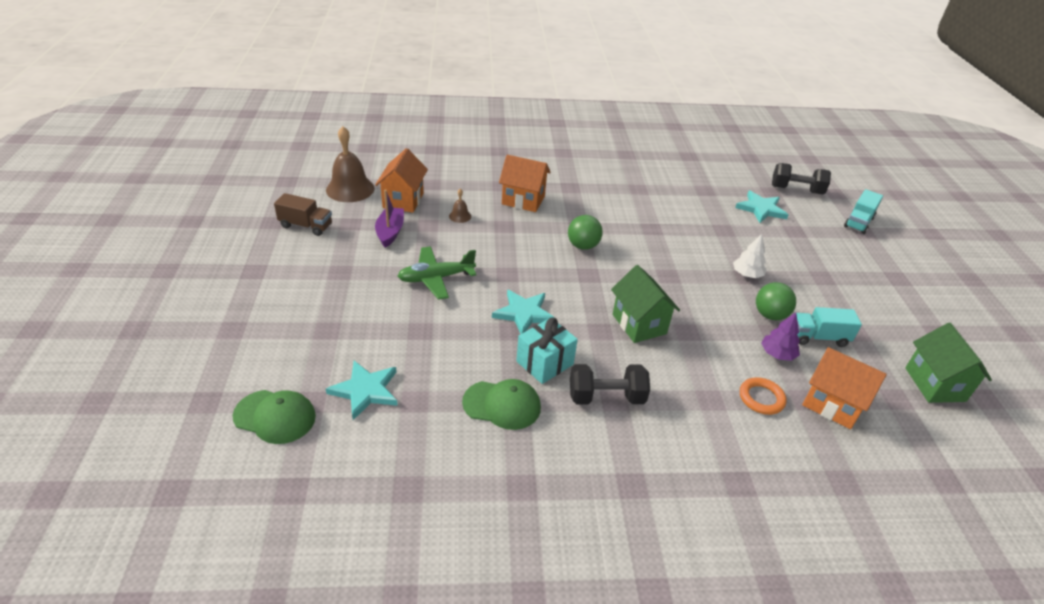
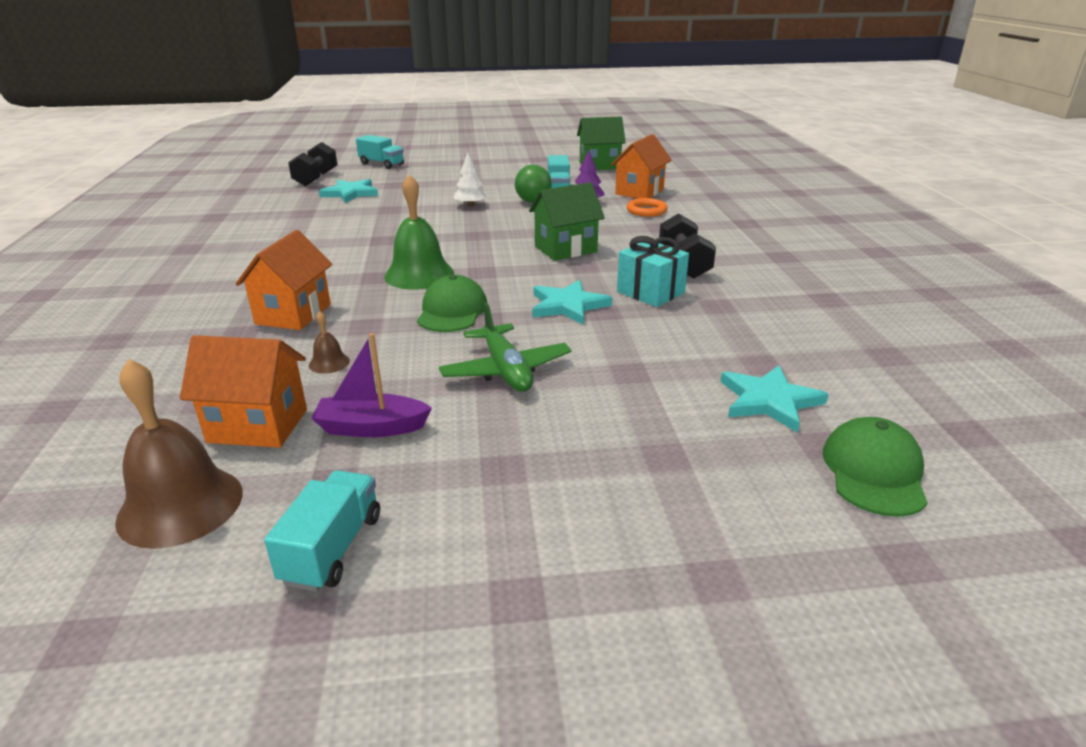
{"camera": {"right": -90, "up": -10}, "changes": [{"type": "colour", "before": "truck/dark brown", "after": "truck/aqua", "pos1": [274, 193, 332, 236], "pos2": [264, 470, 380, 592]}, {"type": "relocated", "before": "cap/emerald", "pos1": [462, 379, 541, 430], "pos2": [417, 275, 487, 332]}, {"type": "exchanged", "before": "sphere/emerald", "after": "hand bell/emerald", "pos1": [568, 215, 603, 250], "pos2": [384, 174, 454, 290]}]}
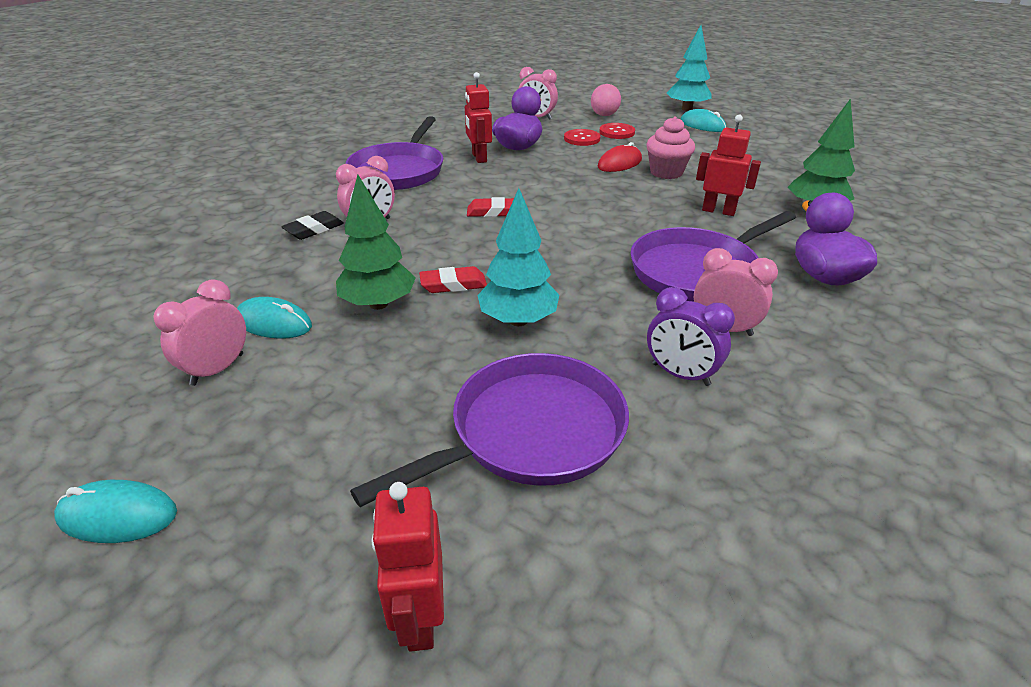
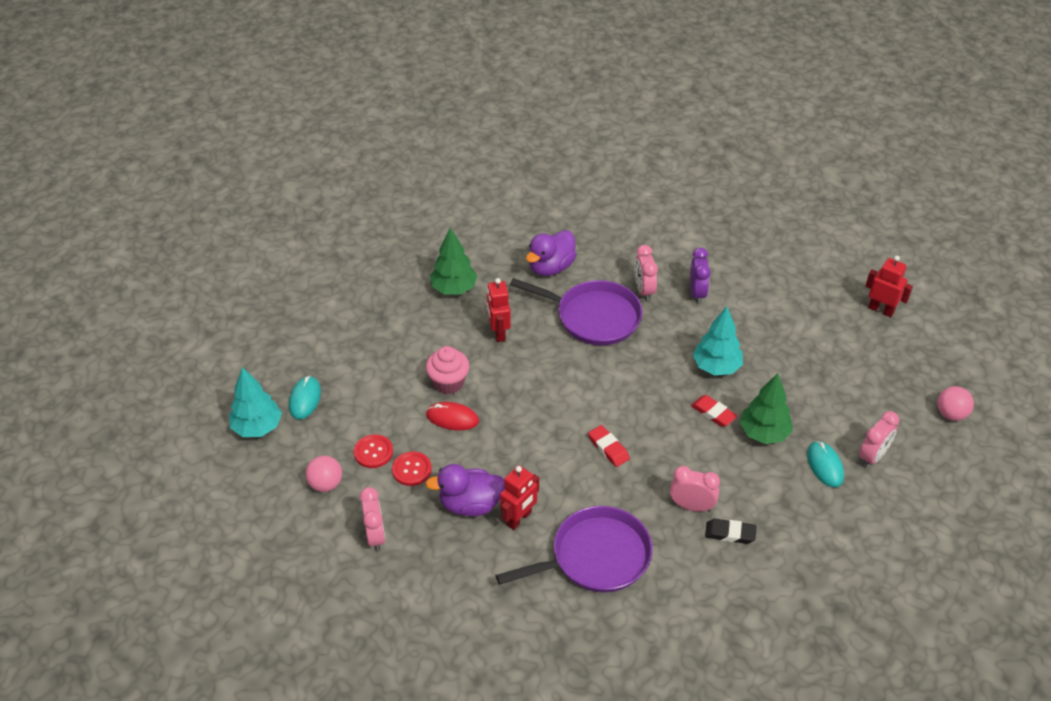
{"camera": {"right": -125, "up": 10}, "changes": [{"type": "exchanged", "before": "mouse/aqua", "after": "sphere/pink", "pos1": [54, 480, 177, 543], "pos2": [937, 386, 974, 421]}, {"type": "spun", "before": "alarm clock/pink", "pos1": [153, 279, 246, 386], "pos2": [859, 411, 899, 467], "turn": -45}, {"type": "missing", "before": "pan/purple", "pos1": [350, 353, 629, 507]}, {"type": "spun", "before": "toy robot/crimson", "pos1": [371, 482, 444, 652], "pos2": [865, 256, 913, 317], "turn": -105}]}
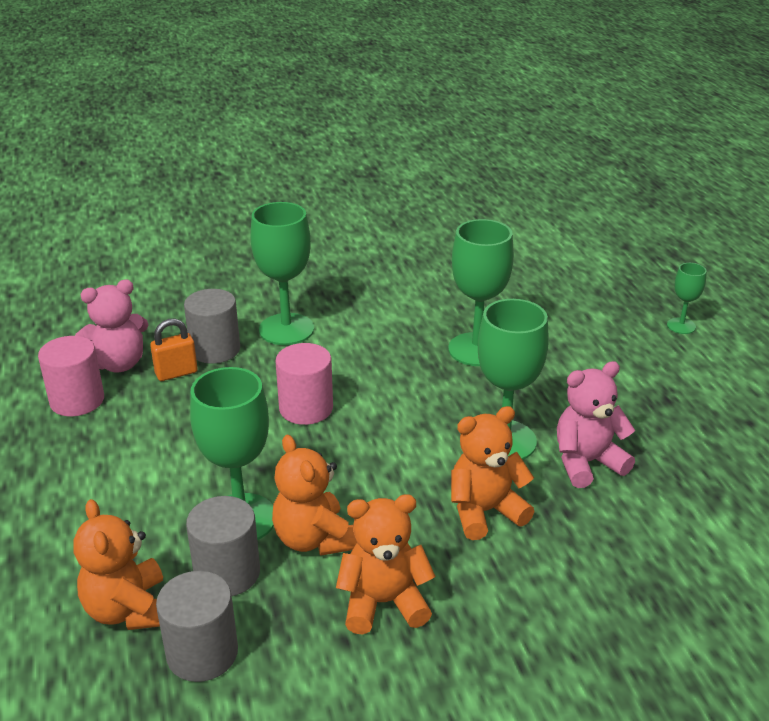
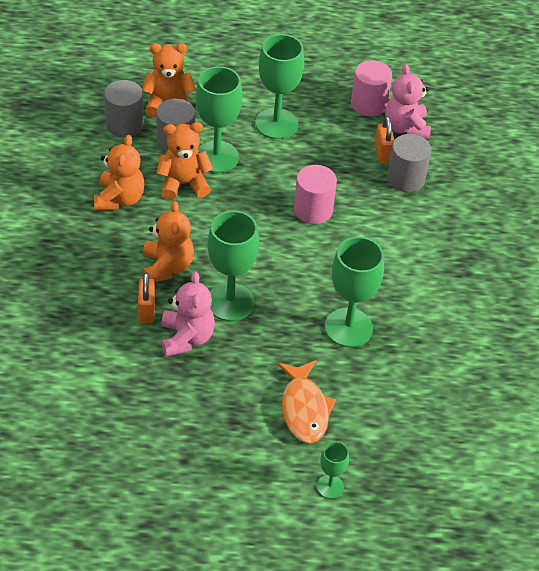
{"camera": {"right": 105, "up": 15}, "changes": [{"type": "relocated", "before": "goblet/emerald", "pos1": [251, 202, 314, 345], "pos2": [256, 34, 304, 139]}, {"type": "appeared", "after": "padlock/orange", "pos2": [138, 273, 155, 323]}, {"type": "appeared", "after": "fish figure/orange", "pos2": [277, 360, 336, 443]}]}
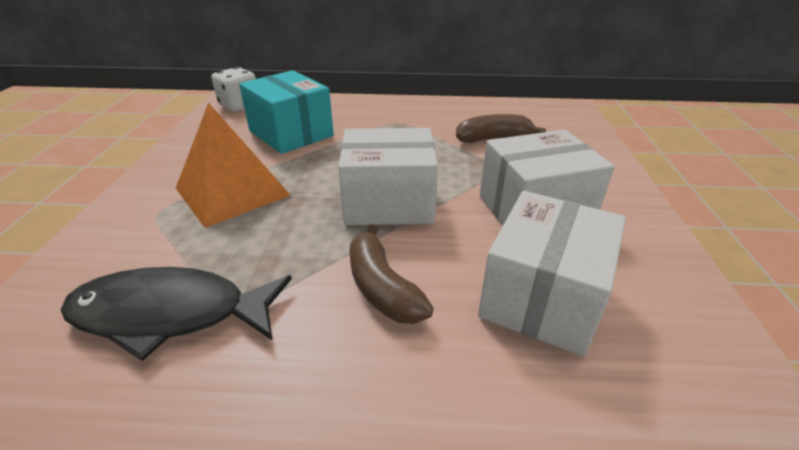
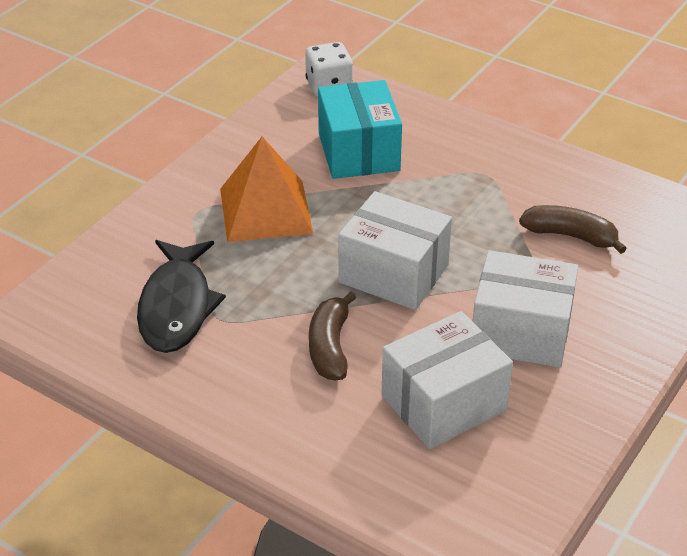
{"camera": {"right": 30, "up": 5}, "changes": [{"type": "spun", "before": "fish figure/ebony", "pos1": [61, 267, 292, 361], "pos2": [137, 240, 226, 353], "turn": -120}]}
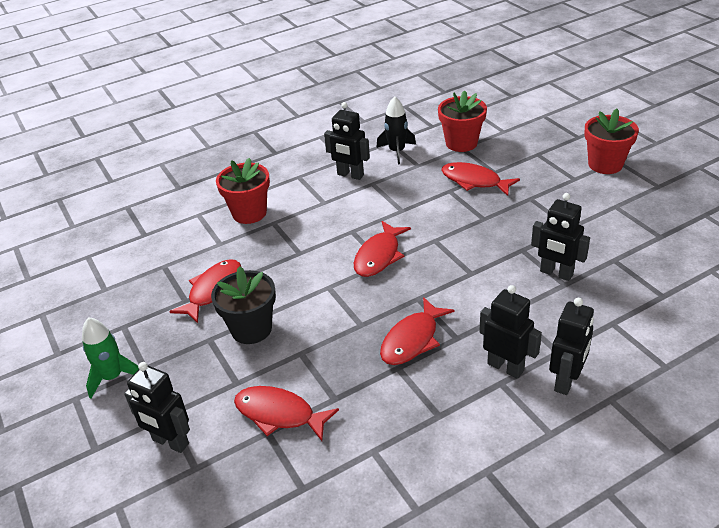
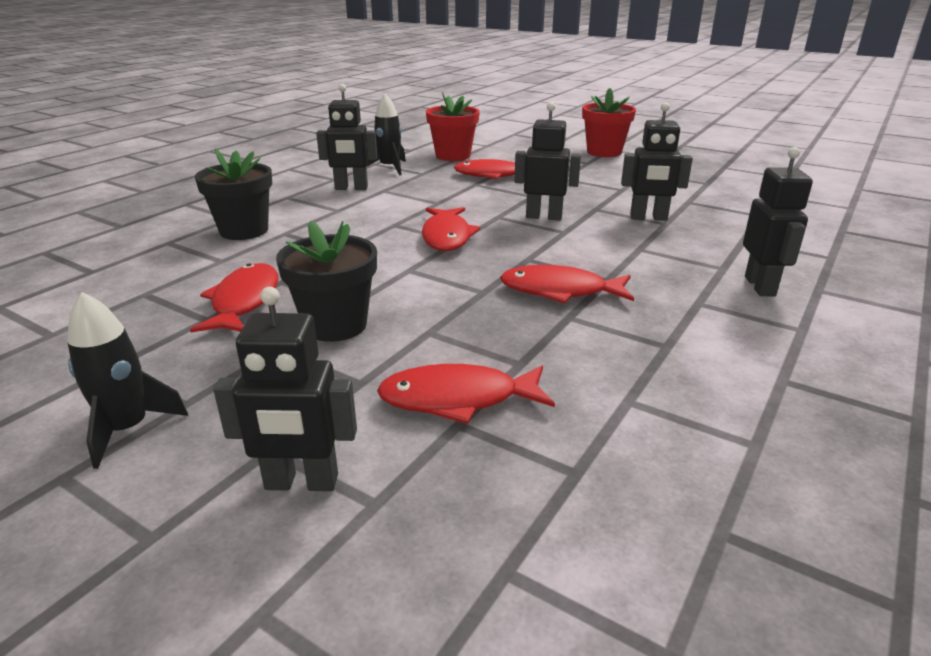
{"camera": {"right": -30, "up": -10}, "changes": [{"type": "colour", "before": "spaceship/emerald", "after": "spaceship/ebony", "pos1": [82, 317, 139, 399], "pos2": [67, 292, 188, 469]}, {"type": "colour", "before": "plant pot/crimson", "after": "plant pot/ebony", "pos1": [216, 158, 270, 224], "pos2": [195, 148, 272, 240]}, {"type": "spun", "before": "fish figure/crimson", "pos1": [380, 297, 454, 365], "pos2": [500, 265, 634, 303], "turn": 90}, {"type": "relocated", "before": "toy robot/ebony", "pos1": [479, 285, 542, 379], "pos2": [514, 102, 581, 220]}]}
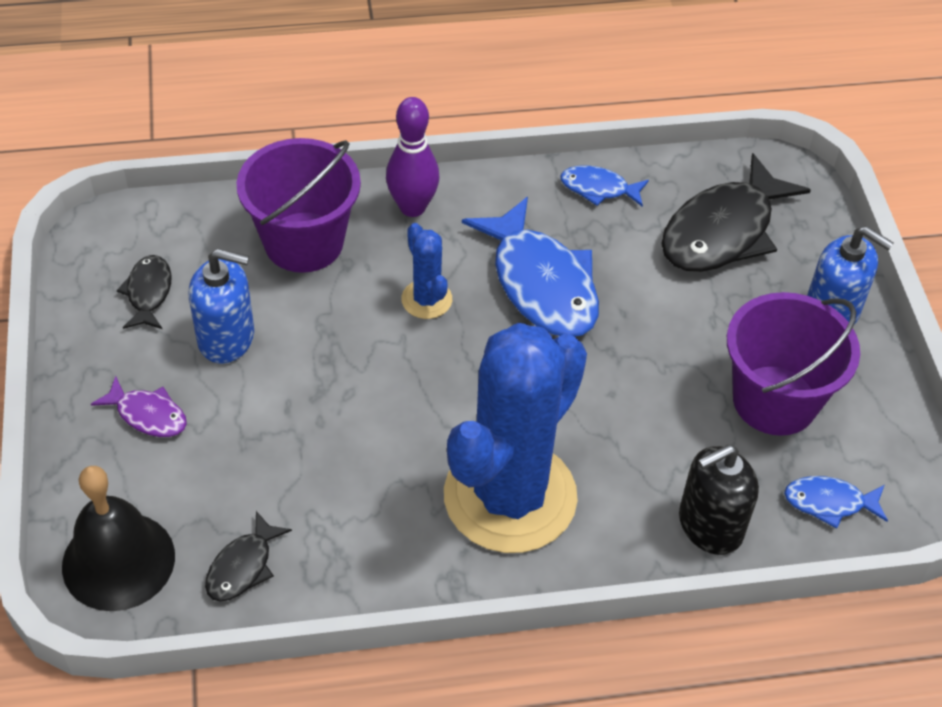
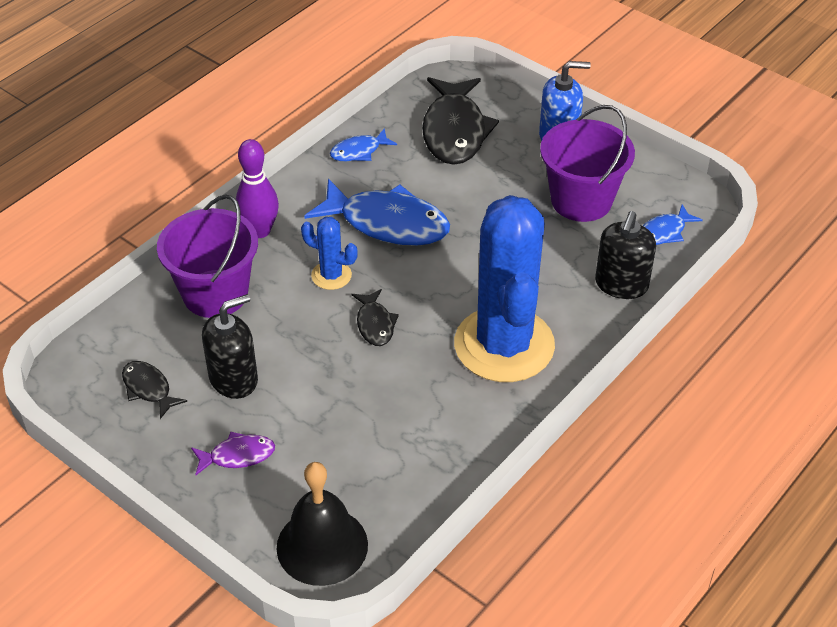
{"camera": {"right": -40, "up": -5}, "changes": [{"type": "colour", "before": "soap dispenser/blue", "after": "soap dispenser/ebony", "pos1": [189, 249, 254, 363], "pos2": [202, 294, 258, 399]}, {"type": "relocated", "before": "fish figure/ebony", "pos1": [205, 511, 292, 602], "pos2": [351, 289, 399, 346]}]}
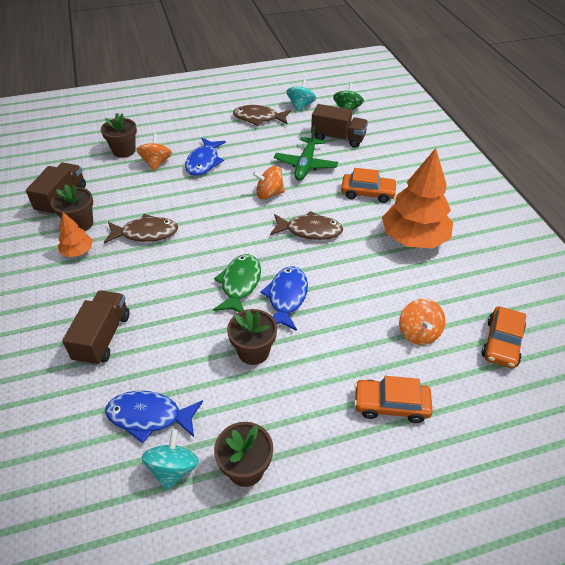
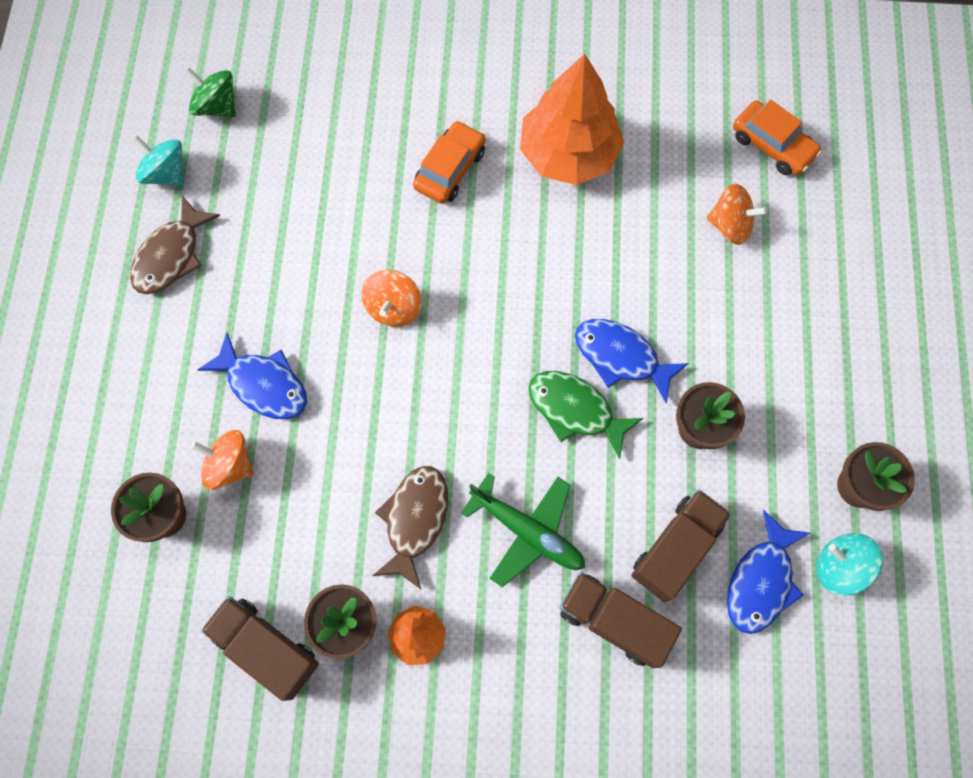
{"camera": {"right": -70, "up": 25}, "changes": [{"type": "missing", "before": "fish figure/dark brown", "pos1": [270, 211, 343, 240]}, {"type": "relocated", "before": "plane/emerald", "pos1": [274, 126, 338, 180], "pos2": [461, 473, 585, 587]}, {"type": "relocated", "before": "truck/dark brown", "pos1": [311, 104, 368, 148], "pos2": [631, 489, 731, 602]}, {"type": "missing", "before": "car/orange", "pos1": [354, 376, 433, 423]}]}
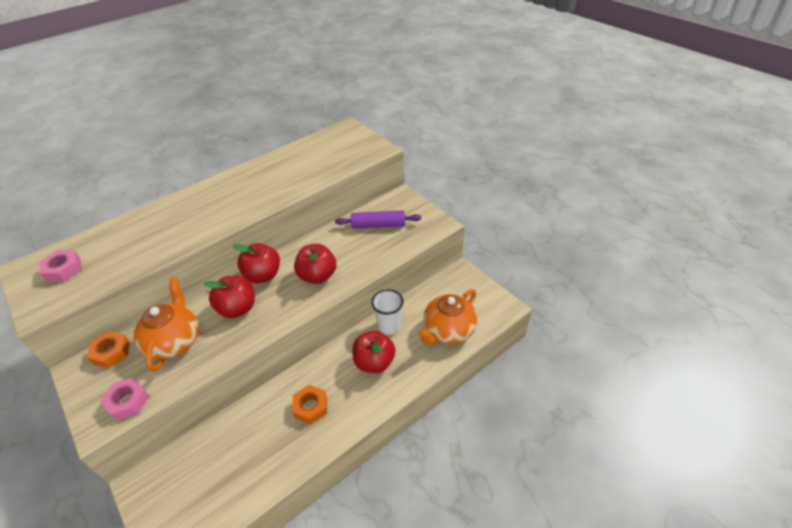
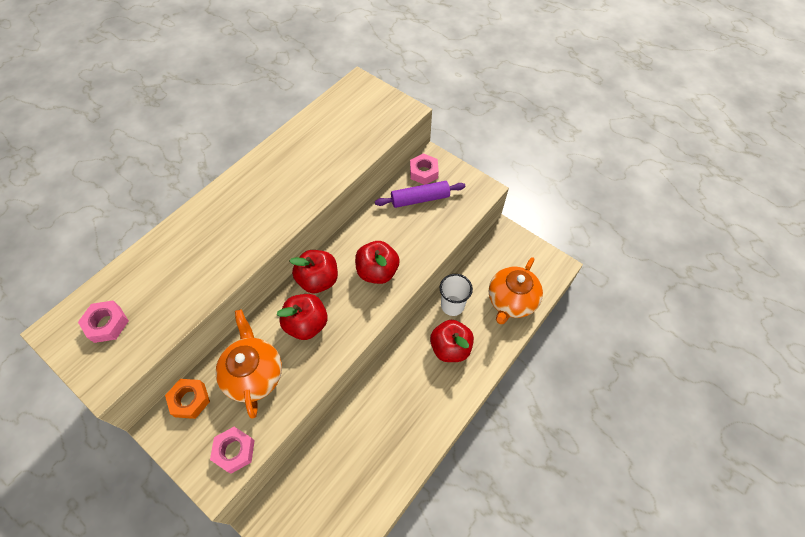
{"camera": {"right": -15, "up": 15}, "changes": [{"type": "missing", "before": "hexagon nut/orange", "pos1": [292, 385, 327, 424]}, {"type": "appeared", "after": "hexagon nut/pink", "pos2": [410, 153, 439, 185]}]}
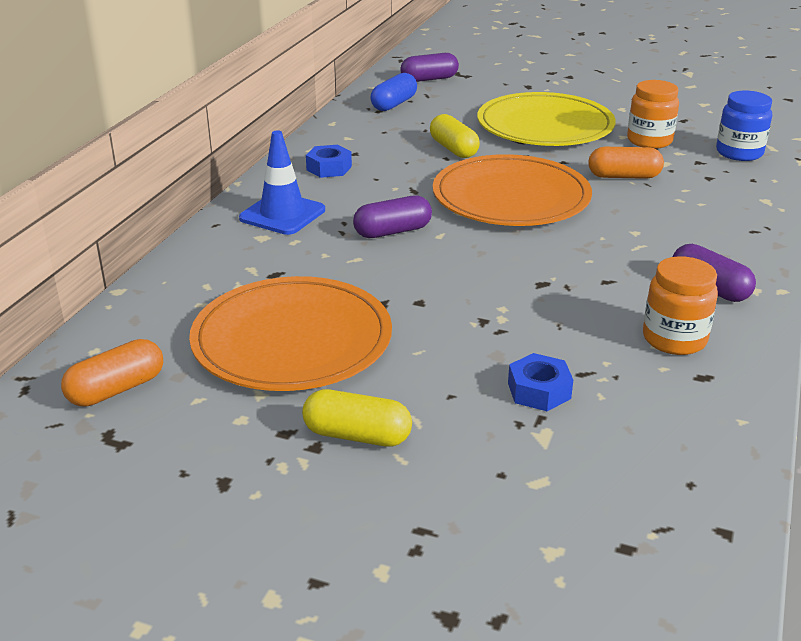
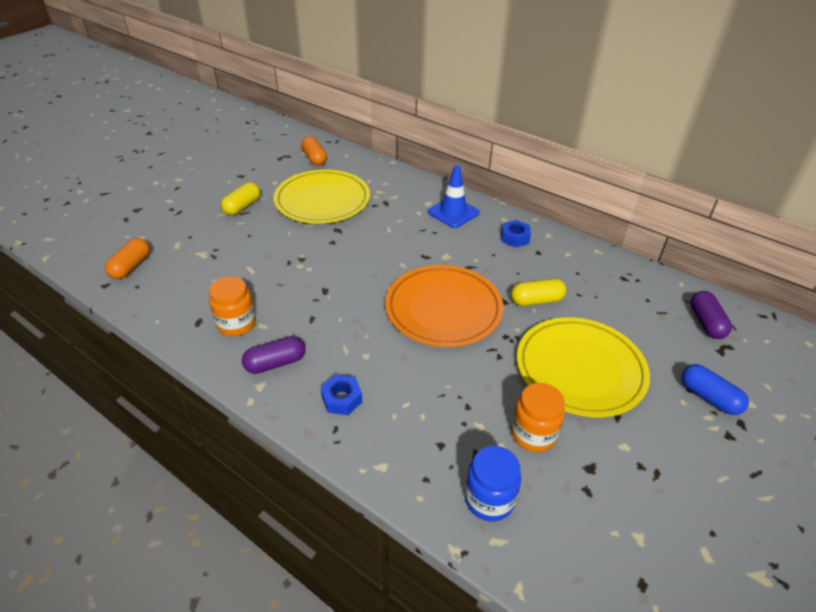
{"camera": {"right": 105, "up": 10}, "changes": [{"type": "colour", "before": "dinner plate/orange", "after": "dinner plate/golden", "pos1": [189, 276, 392, 391], "pos2": [274, 170, 370, 224]}, {"type": "missing", "before": "capsule/purple", "pos1": [353, 195, 432, 238]}, {"type": "relocated", "before": "capsule/blue", "pos1": [370, 73, 417, 111], "pos2": [681, 364, 749, 415]}, {"type": "relocated", "before": "hexagon nut/blue", "pos1": [508, 353, 573, 411], "pos2": [321, 375, 362, 415]}, {"type": "relocated", "before": "capsule/orange", "pos1": [588, 147, 664, 179], "pos2": [105, 238, 150, 279]}]}
